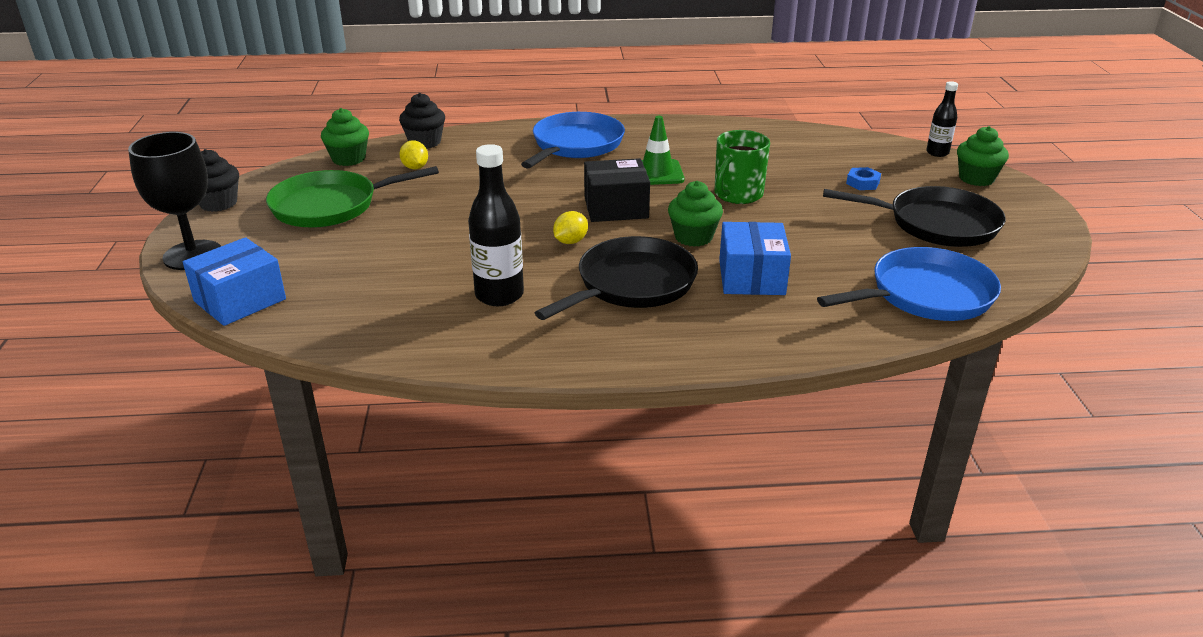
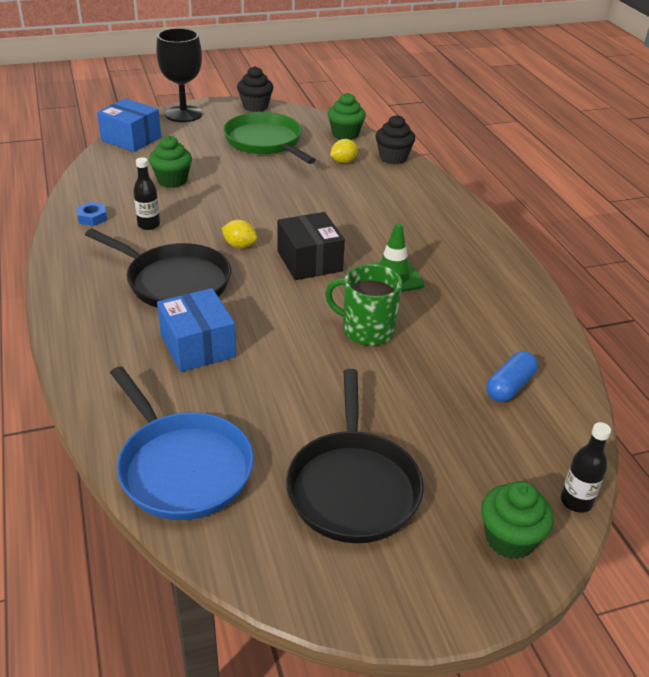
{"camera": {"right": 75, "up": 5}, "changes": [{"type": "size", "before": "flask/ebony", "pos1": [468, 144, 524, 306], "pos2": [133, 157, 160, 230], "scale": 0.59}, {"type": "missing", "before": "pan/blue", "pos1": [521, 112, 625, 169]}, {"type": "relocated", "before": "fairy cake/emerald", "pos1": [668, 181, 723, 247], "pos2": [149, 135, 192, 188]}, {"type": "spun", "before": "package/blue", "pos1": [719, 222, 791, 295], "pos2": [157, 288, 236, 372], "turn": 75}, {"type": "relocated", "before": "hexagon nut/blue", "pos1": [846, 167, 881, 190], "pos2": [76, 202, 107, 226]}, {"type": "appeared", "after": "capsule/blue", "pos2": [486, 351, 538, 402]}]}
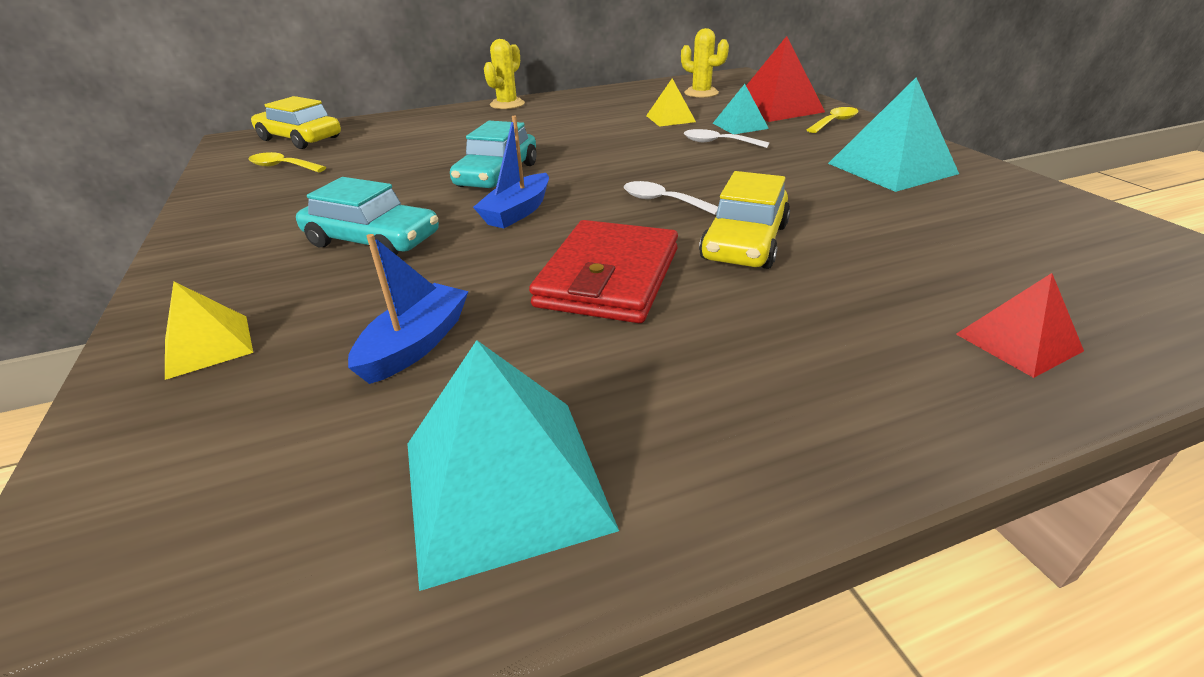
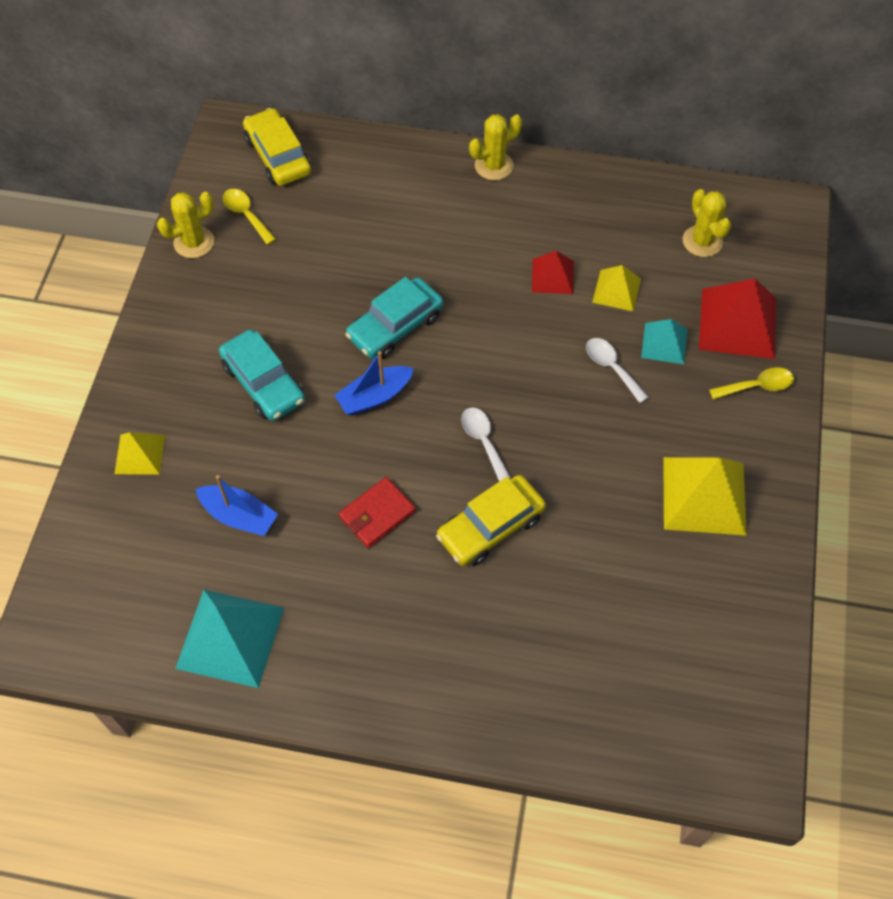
{"camera": {"right": 30, "up": 25}, "changes": [{"type": "spun", "before": "toy boat/blue", "pos1": [348, 234, 469, 384], "pos2": [196, 475, 278, 536], "turn": 60}, {"type": "size", "before": "wallet/crimson", "pos1": [529, 220, 678, 323], "pos2": [339, 477, 416, 548], "scale": 0.61}, {"type": "colour", "before": "pyramid/aqua", "after": "pyramid/golden", "pos1": [828, 78, 959, 192], "pos2": [663, 457, 747, 536]}, {"type": "relocated", "before": "pyramid/crimson", "pos1": [956, 273, 1084, 378], "pos2": [532, 251, 574, 294]}, {"type": "appeared", "after": "saguaro cactus/golden", "pos2": [157, 192, 214, 258]}]}
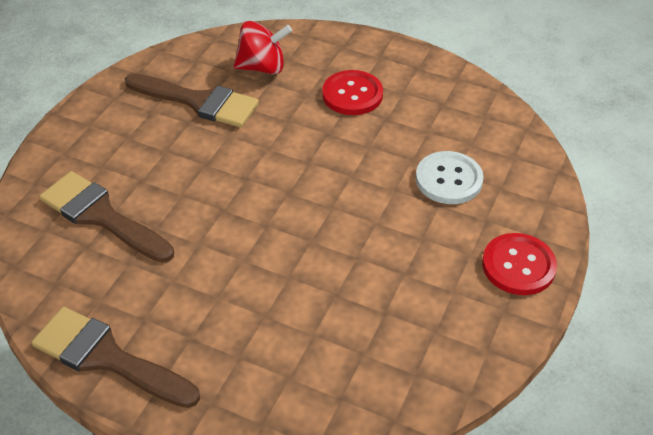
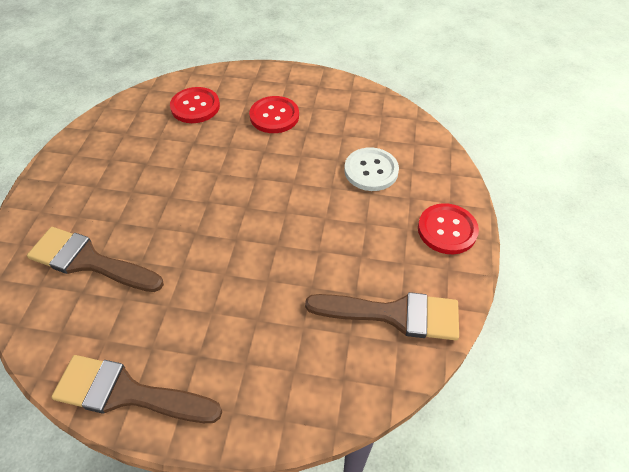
{"camera": {"right": -15, "up": 5}, "changes": [{"type": "relocated", "before": "brush/dark brown", "pos1": [125, 73, 259, 128], "pos2": [305, 292, 459, 340]}, {"type": "exchanged", "before": "spinning top/crimson", "after": "button/crimson", "pos1": [234, 21, 292, 74], "pos2": [170, 87, 220, 123]}]}
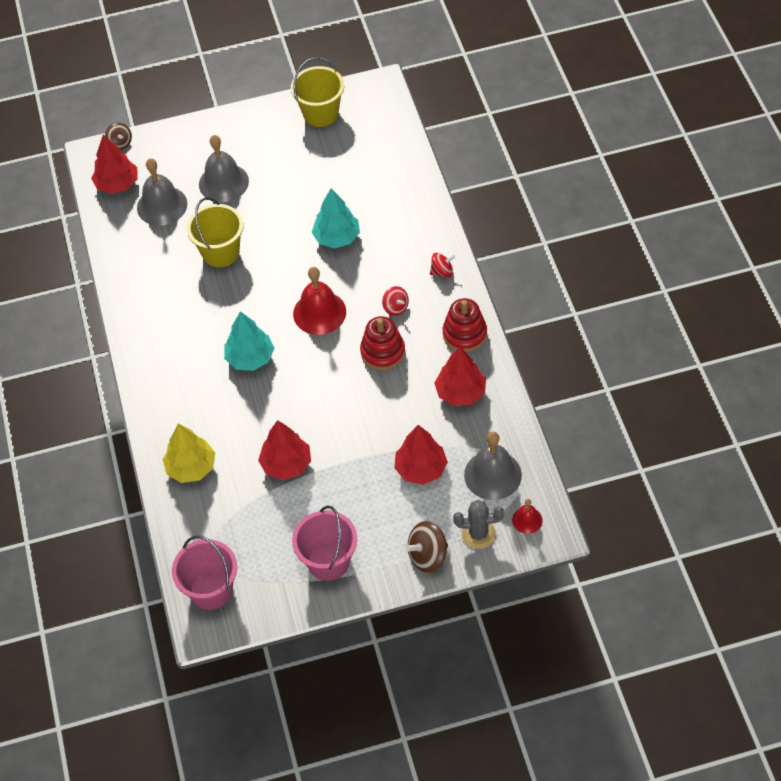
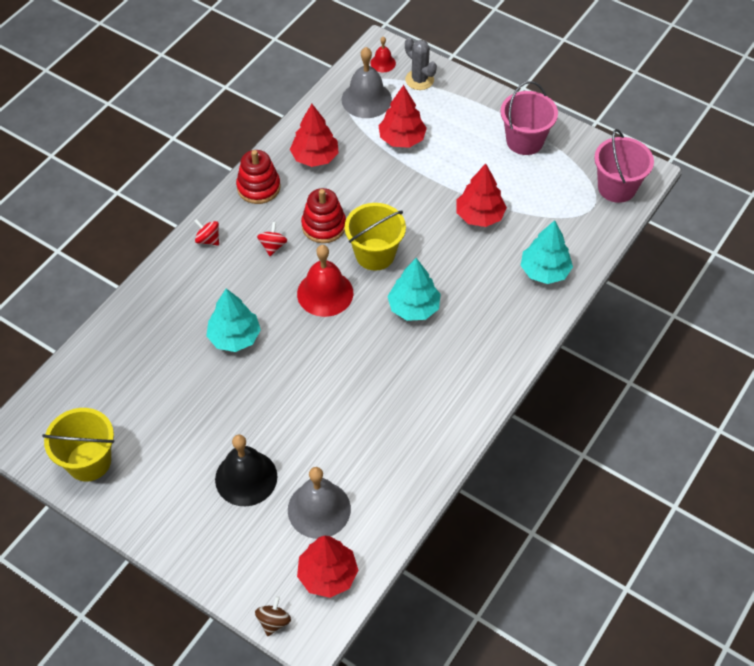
{"camera": {"right": -135, "up": 0}, "changes": [{"type": "colour", "before": "tree/golden", "after": "tree/aqua", "pos1": [163, 424, 215, 483], "pos2": [520, 220, 573, 284]}, {"type": "relocated", "before": "pail/golden", "pos1": [187, 197, 244, 267], "pos2": [345, 203, 406, 271]}, {"type": "colour", "before": "hand bell/grey", "after": "hand bell/ebony", "pos1": [199, 135, 249, 202], "pos2": [215, 434, 277, 506]}, {"type": "missing", "before": "spinning top/dark brown", "pos1": [405, 521, 448, 573]}]}
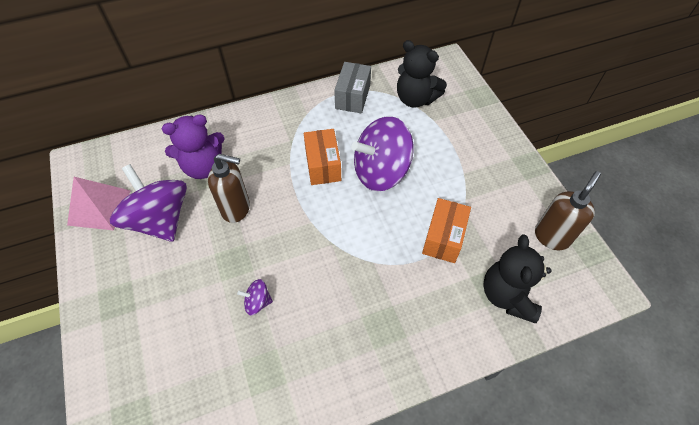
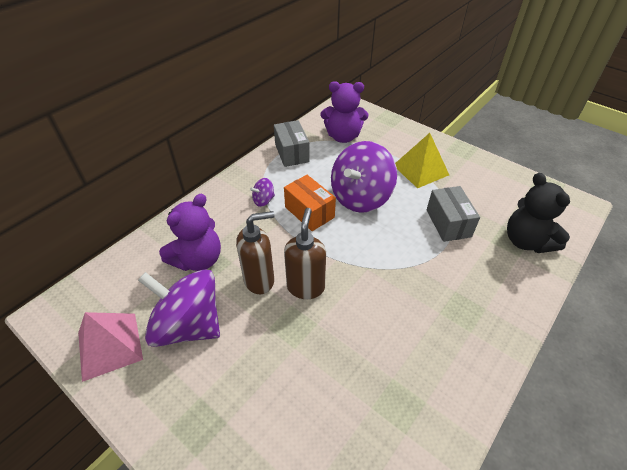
{"camera": {"right": -30, "up": -10}, "changes": [{"type": "relocated", "before": "spinning top/purple", "pos1": [237, 279, 273, 315], "pos2": [250, 178, 275, 207]}, {"type": "colour", "before": "teddy bear/ebony", "after": "teddy bear/purple", "pos1": [397, 40, 447, 108], "pos2": [321, 81, 368, 143]}, {"type": "colour", "before": "package/orange", "after": "package/grey", "pos1": [422, 198, 471, 263], "pos2": [427, 186, 480, 242]}, {"type": "relocated", "before": "soap dispenser/dark brown", "pos1": [535, 171, 601, 250], "pos2": [284, 208, 326, 299]}, {"type": "appeared", "after": "pyramid/golden", "pos2": [395, 133, 449, 188]}]}
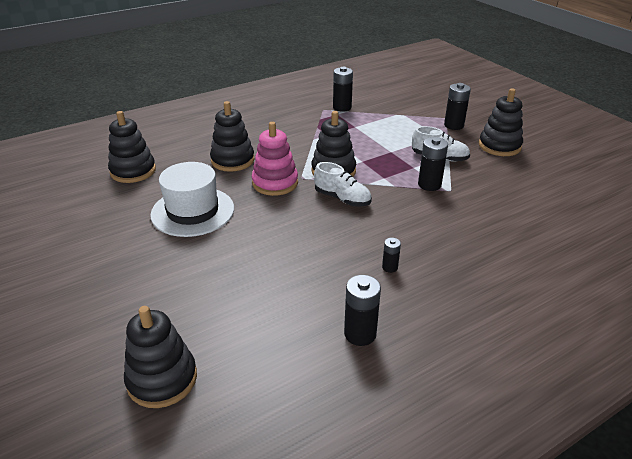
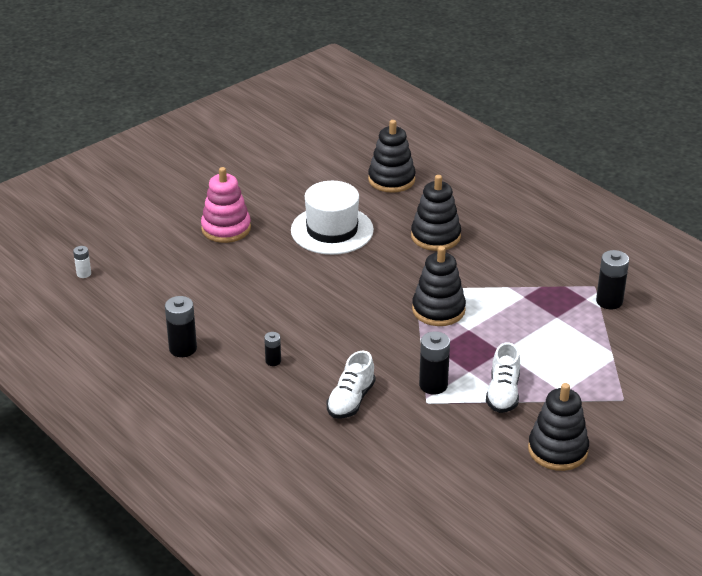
{"camera": {"right": 80, "up": 0}, "changes": [{"type": "missing", "before": "ring stacker/ebony", "pos1": [124, 306, 197, 408]}, {"type": "relocated", "before": "ring stacker/pink", "pos1": [252, 122, 298, 196], "pos2": [201, 167, 251, 243]}, {"type": "relocated", "before": "lace-up shoe/snow-white", "pos1": [314, 162, 372, 207], "pos2": [327, 351, 375, 419]}, {"type": "missing", "before": "battery/ebony", "pos1": [444, 83, 471, 130]}, {"type": "appeared", "after": "battery/snow-white", "pos2": [73, 246, 91, 278]}]}
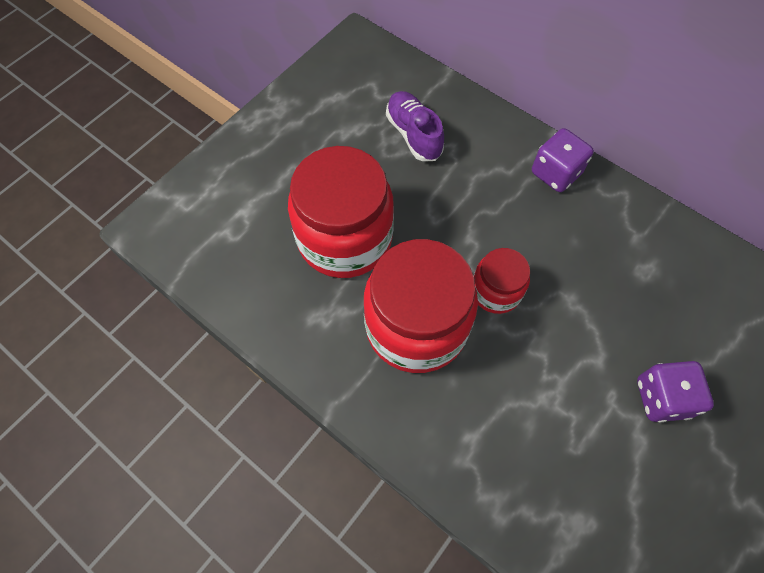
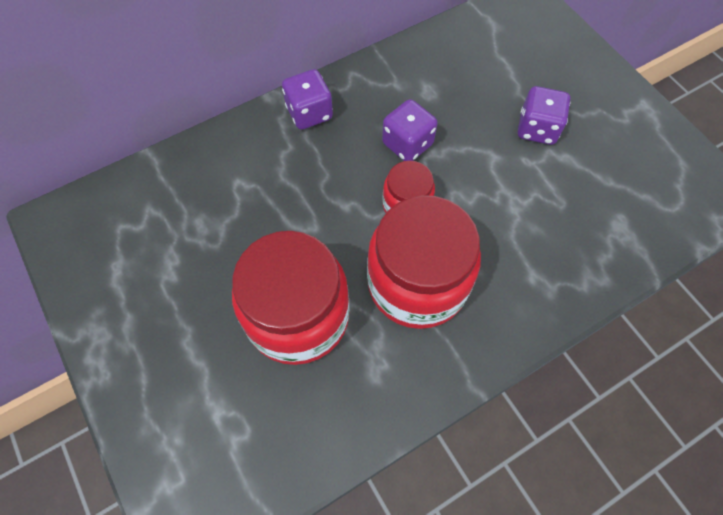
{"camera": {"right": -70, "up": 0}, "changes": [{"type": "missing", "before": "lace-up shoe/purple", "pos1": [386, 91, 444, 161]}, {"type": "appeared", "after": "dice/purple", "pos2": [382, 99, 438, 161]}]}
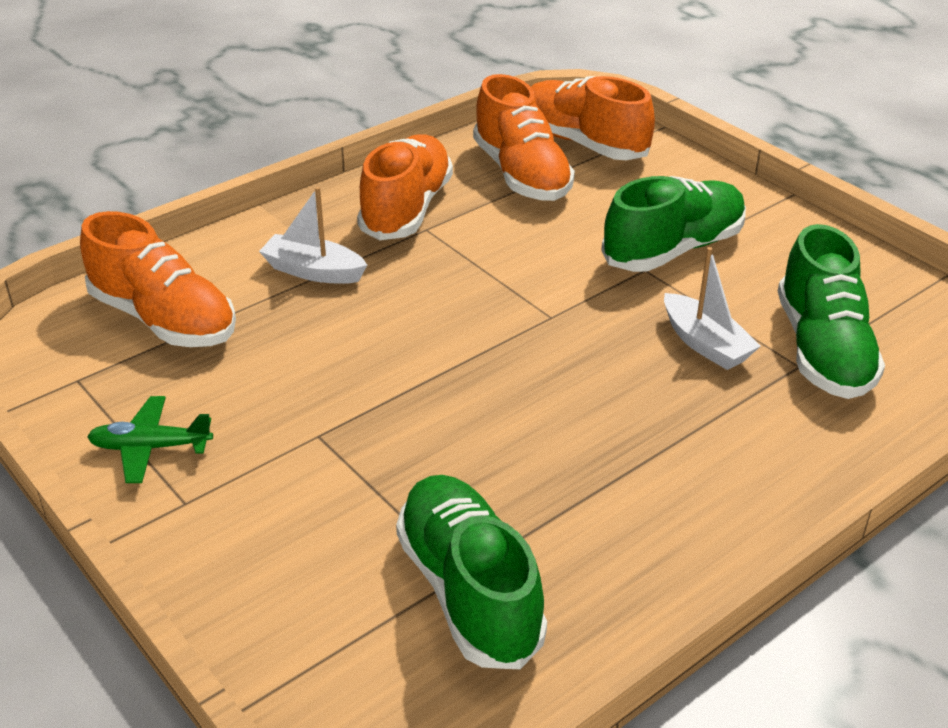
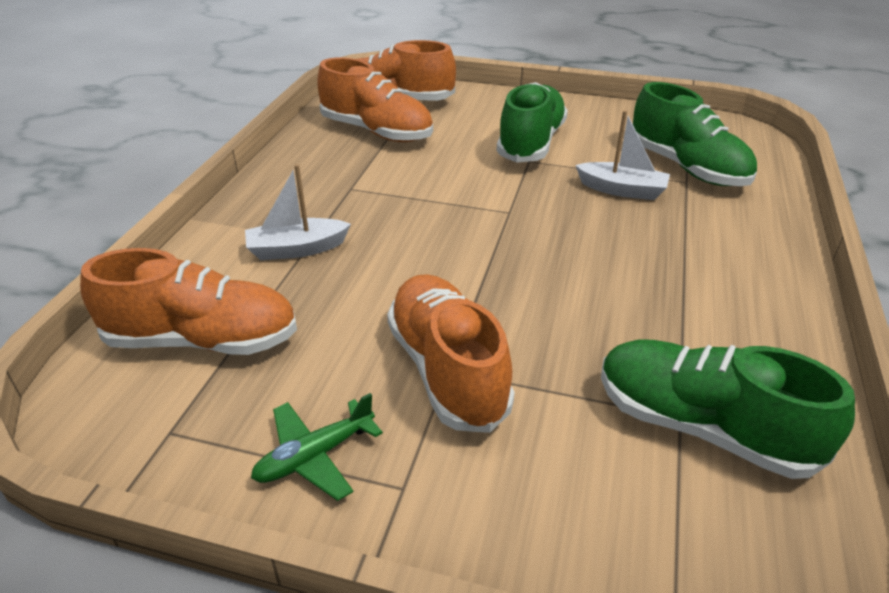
{"camera": {"right": -35, "up": 0}, "changes": [{"type": "relocated", "before": "lace-up shoe/orange", "pos1": [357, 134, 453, 240], "pos2": [387, 274, 515, 433]}]}
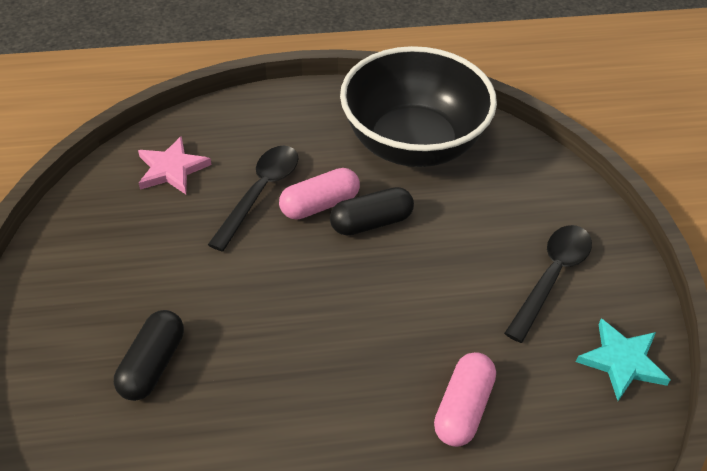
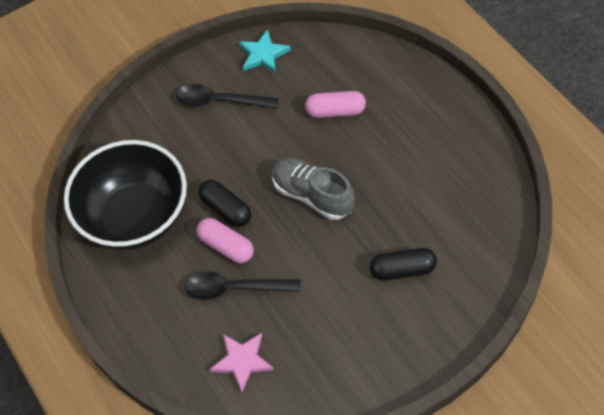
{"camera": {"right": -110, "up": 10}, "changes": [{"type": "appeared", "after": "lace-up shoe/grey", "pos2": [272, 158, 355, 220]}]}
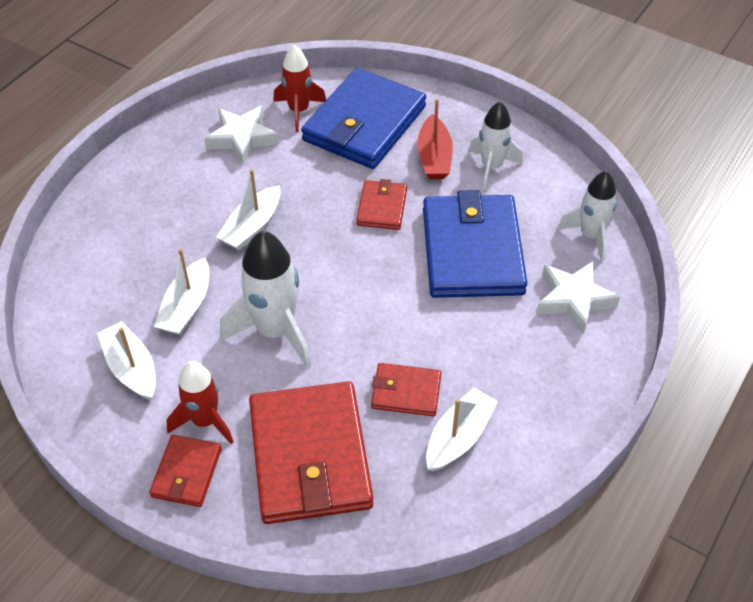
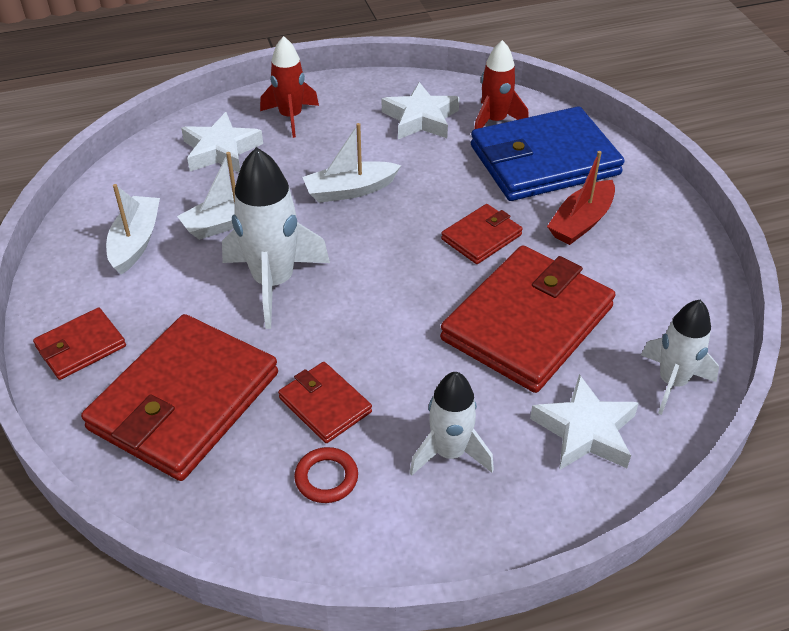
{"camera": {"right": 40, "up": -5}, "changes": [{"type": "relocated", "before": "spaceship/crimson", "pos1": [166, 361, 233, 444], "pos2": [260, 36, 319, 138]}, {"type": "colour", "before": "wallet/blue", "after": "wallet/crimson", "pos1": [423, 190, 527, 298], "pos2": [440, 245, 616, 393]}, {"type": "exchanged", "before": "toy boat/snow-white", "after": "torus/crimson", "pos1": [426, 387, 498, 471], "pos2": [294, 447, 358, 503]}, {"type": "relocated", "before": "spaceship/snow-white", "pos1": [468, 102, 523, 190], "pos2": [409, 372, 494, 476]}, {"type": "appeared", "after": "star shape/snow-white", "pos2": [181, 112, 263, 172]}]}
